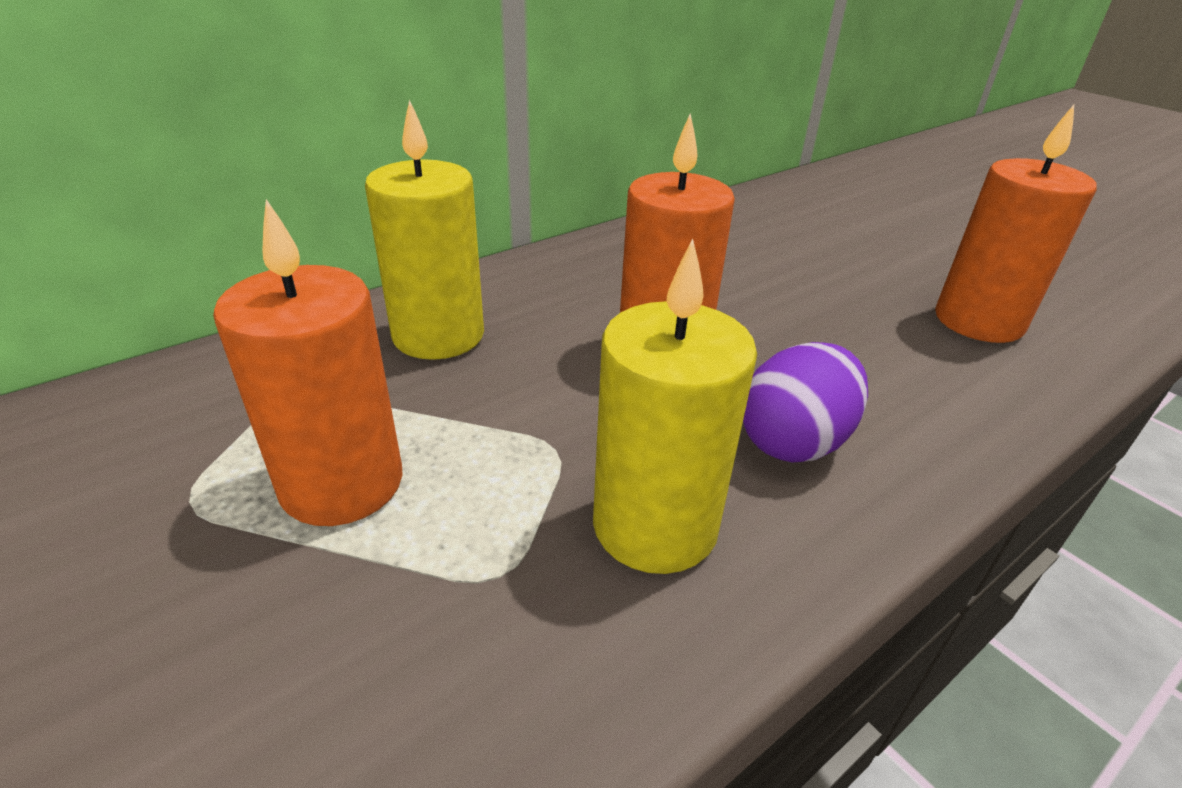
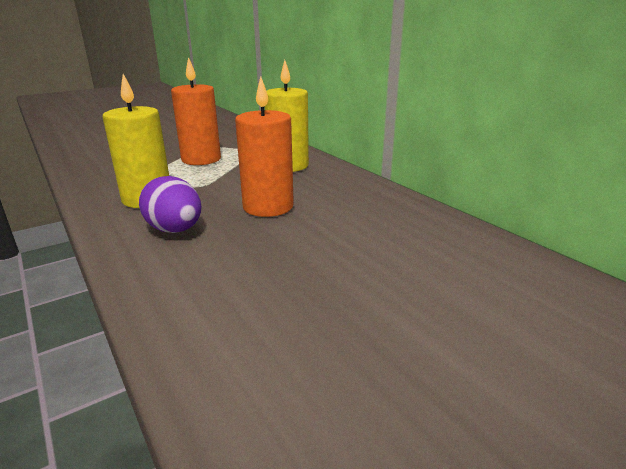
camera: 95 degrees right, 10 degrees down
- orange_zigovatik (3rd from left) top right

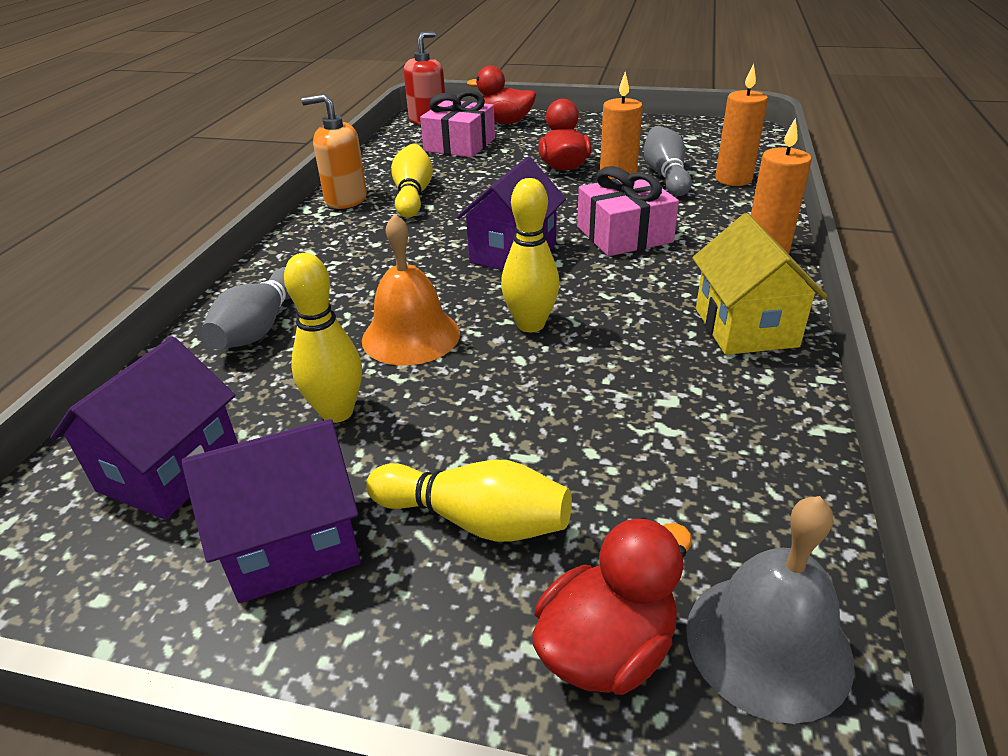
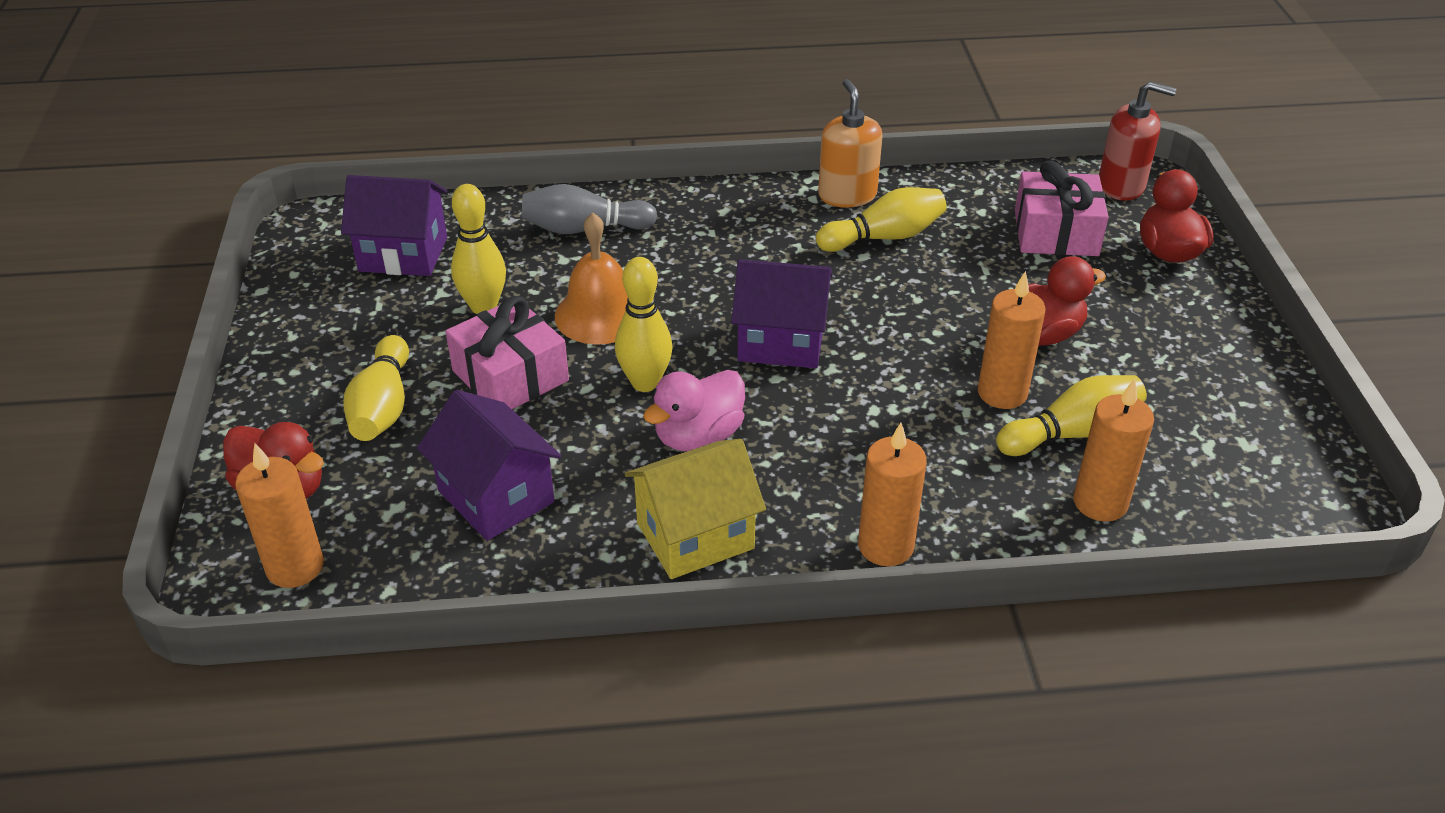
camera: 70 degrees right, 5 degrees up
~ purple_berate (2nd from left) bottom left to centre
~ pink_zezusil (2nd from left in the first image) top centre to pink_zezusil (1st from left) centre
~ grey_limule (2nd from left) top centre to yellow_limule (5th from left) middle right
~ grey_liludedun bottom right to orange_zigovatik (1st from left) middle left
+ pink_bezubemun centre

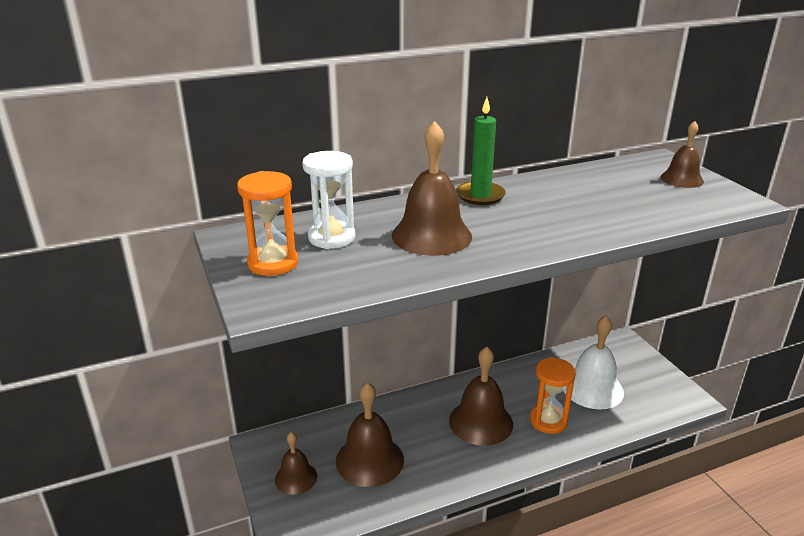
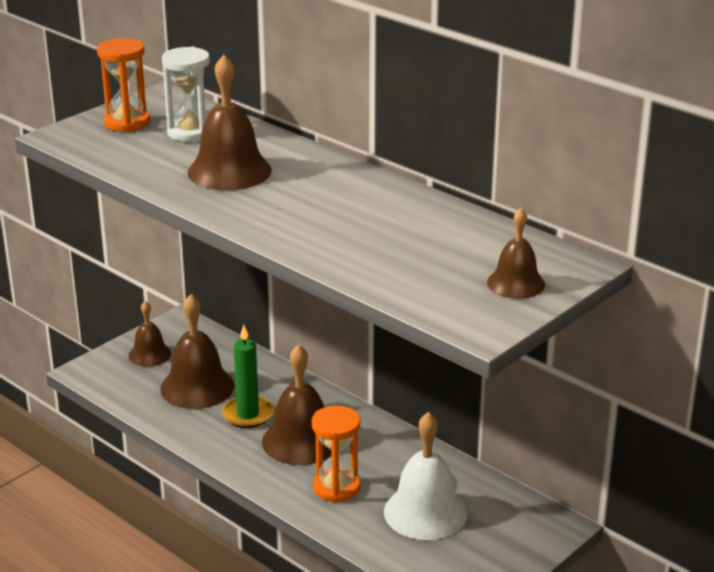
camera: 65 degrees right, 0 degrees up
~ green_zigovatik top centre to centre

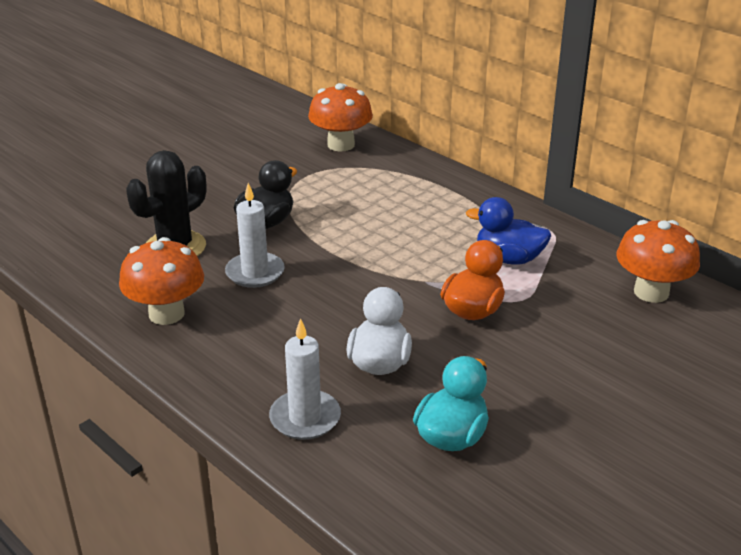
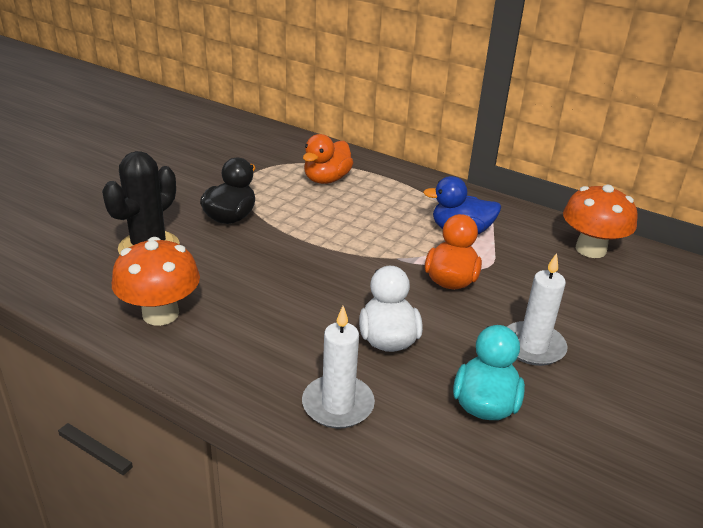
camera: 15 degrees left, 0 degrees up
~ white_zigovatik (1st from left in the first image) centre to white_zigovatik (2nd from left) middle right
- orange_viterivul (2nd from left) top centre
+ orange_bezubemun (1st from left) top centre

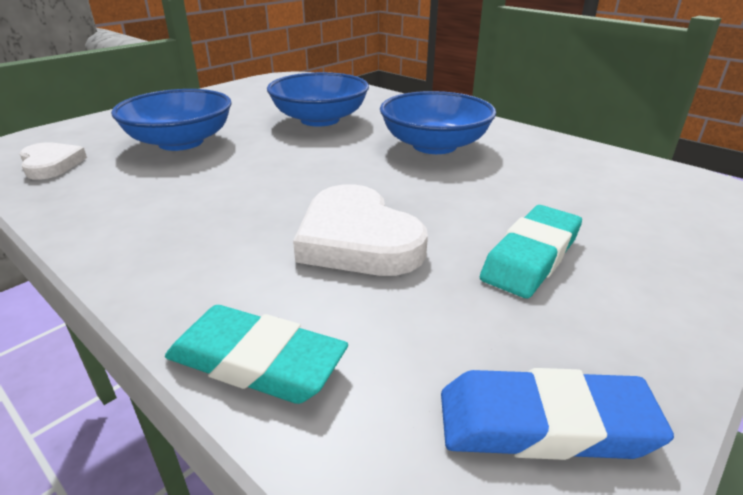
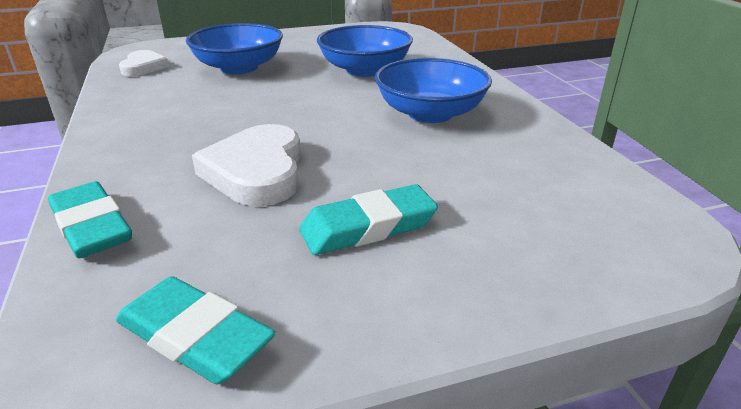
camera: 30 degrees right, 0 degrees up
~ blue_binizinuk bottom right to turquoise_binizinuk (2nd from left) bottom left

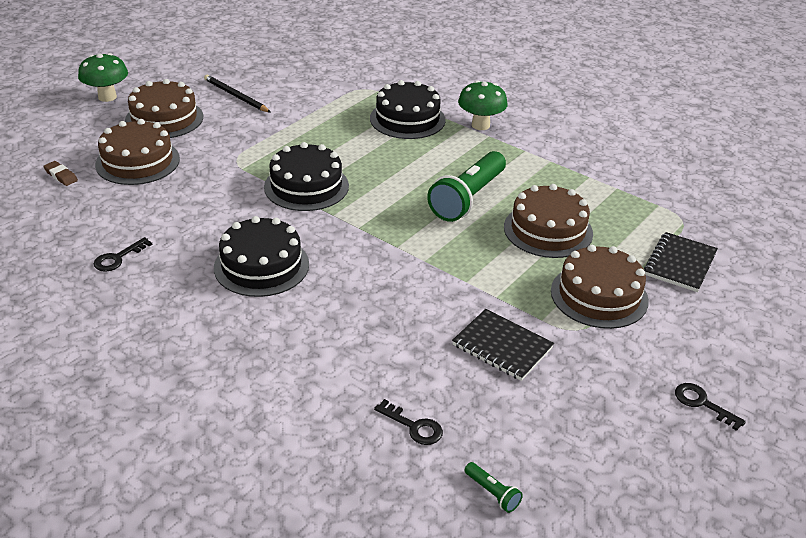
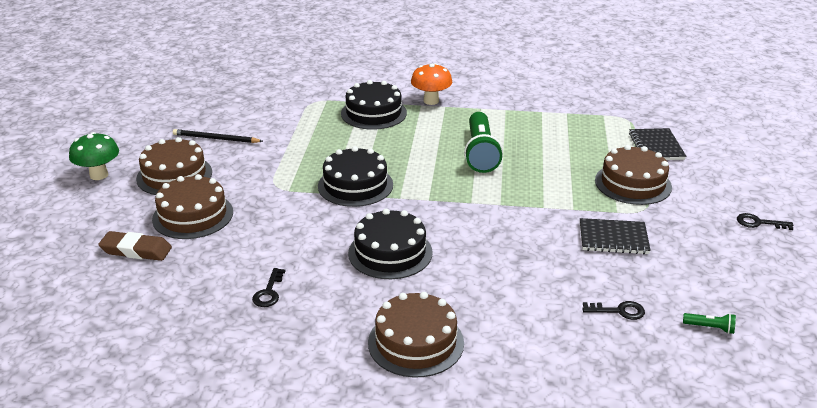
camera: 30 degrees left, 5 degrees down
~ brown_binizinuk top left = middle left x1.72
~ green_viterivul (2nd from left) top centre to orange_viterivul top centre
~ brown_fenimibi (3rd from left) middle right to bottom centre

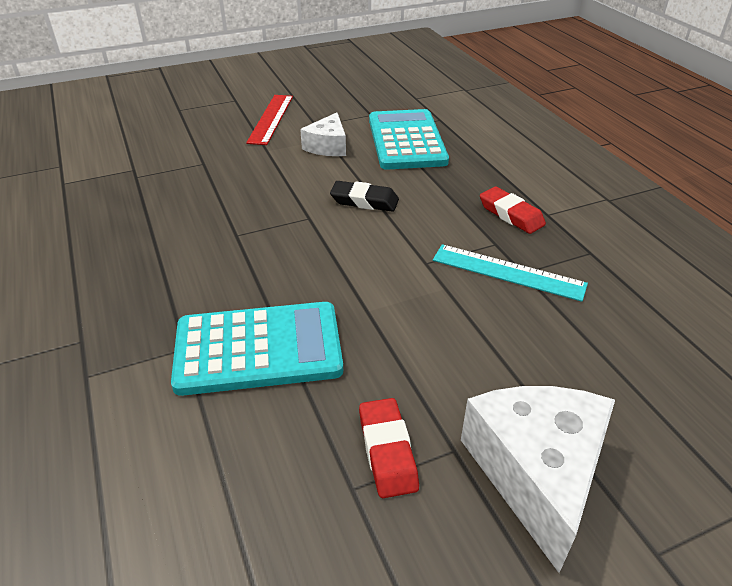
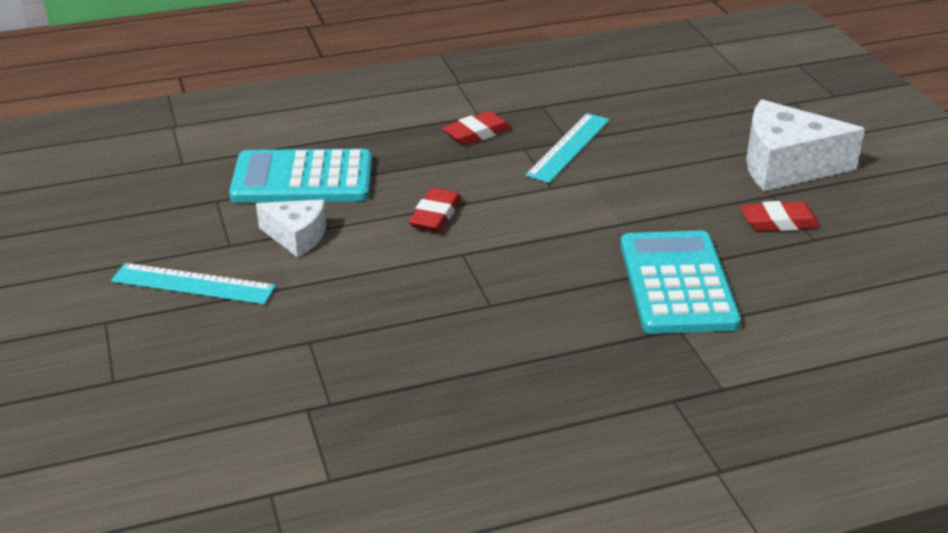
camera: 85 degrees left, 5 degrees down
~ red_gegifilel top centre to turquoise_gegifilel (1st from left) middle left
~ black_binizinuk centre to red_binizinuk (1st from left) centre

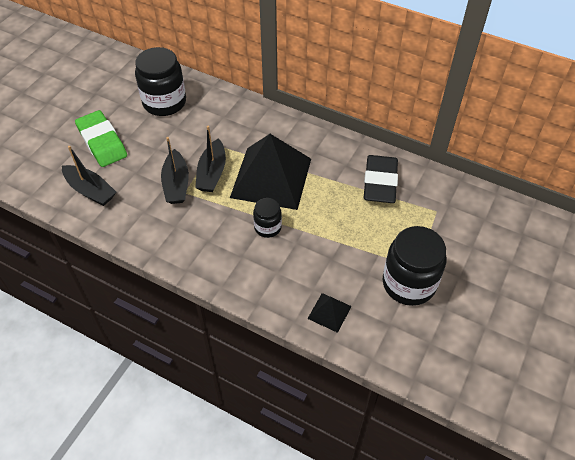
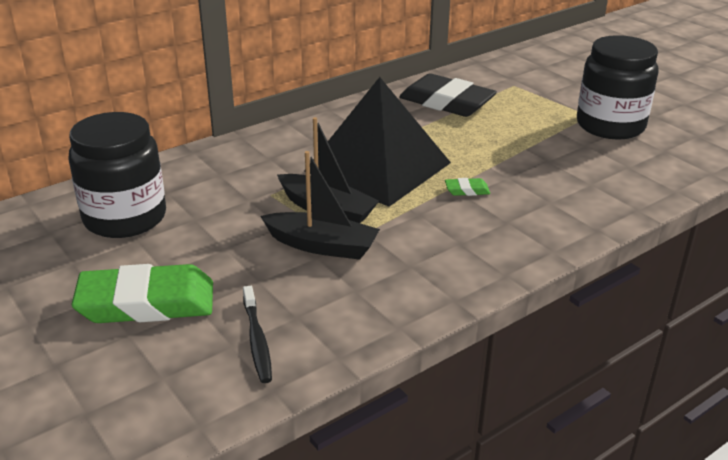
camera: 65 degrees left, 20 degrees down
~ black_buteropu (1st from left) middle left to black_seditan bottom centre
~ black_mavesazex (2nd from left) centre to green_binizinuk (2nd from left) centre
- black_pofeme (2nd from left) bottom centre

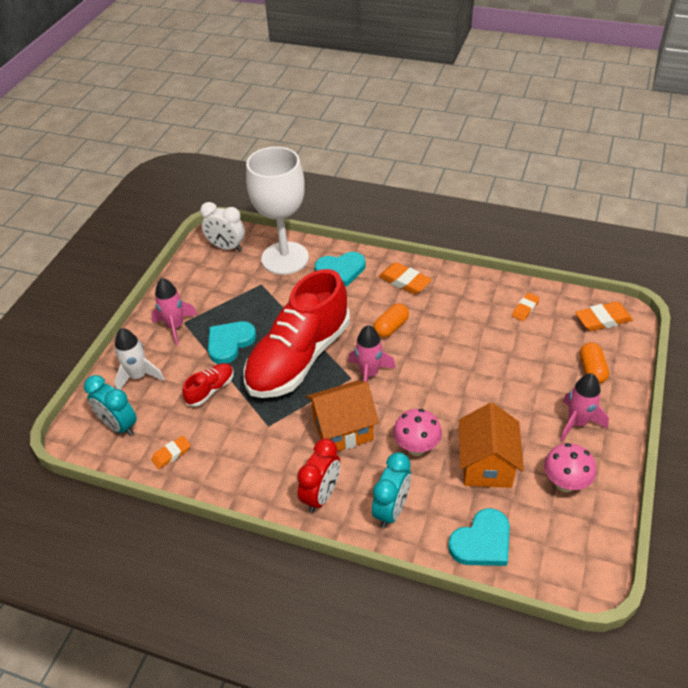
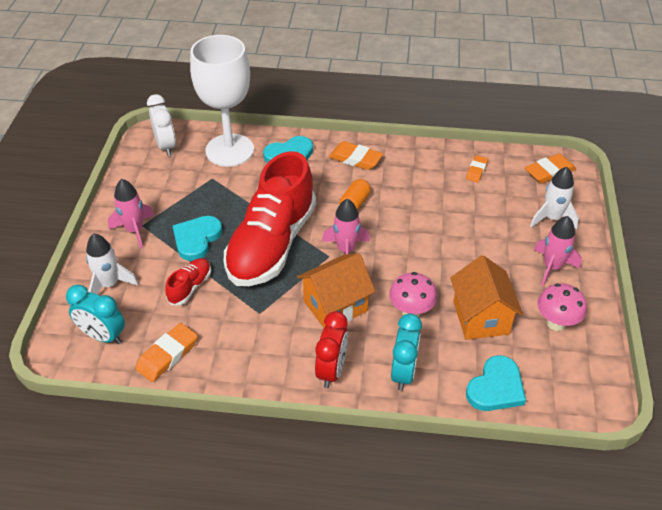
camera: 15 degrees left, 0 degrees up
~ orange_binizinuk (1st from left) middle left = bottom left x1.60
~ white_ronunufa top left = top left 120 degrees counterclockwise
~ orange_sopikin (2nd from left) middle right to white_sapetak (2nd from left) middle right

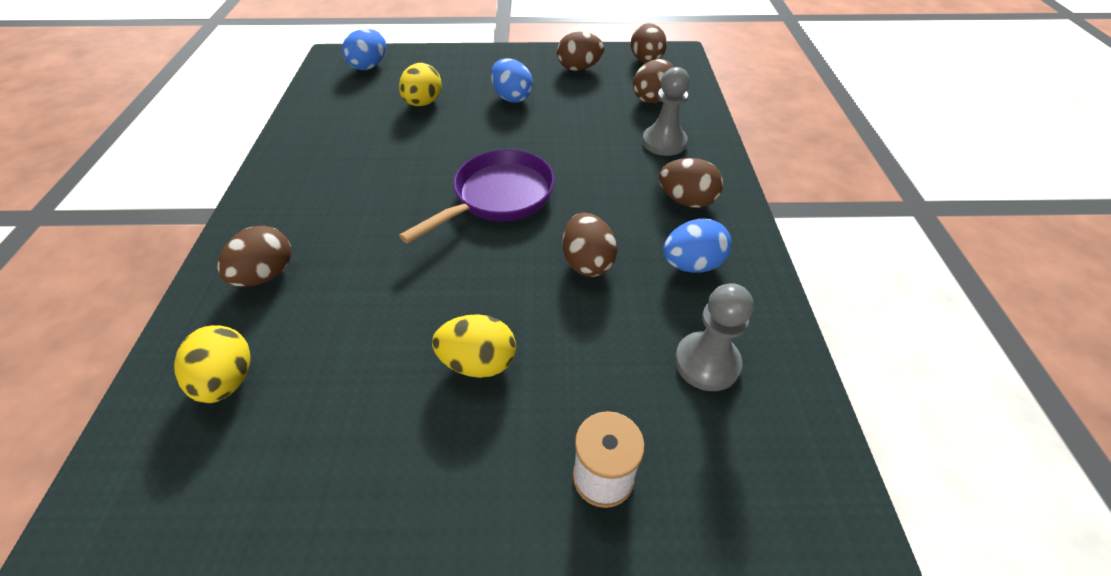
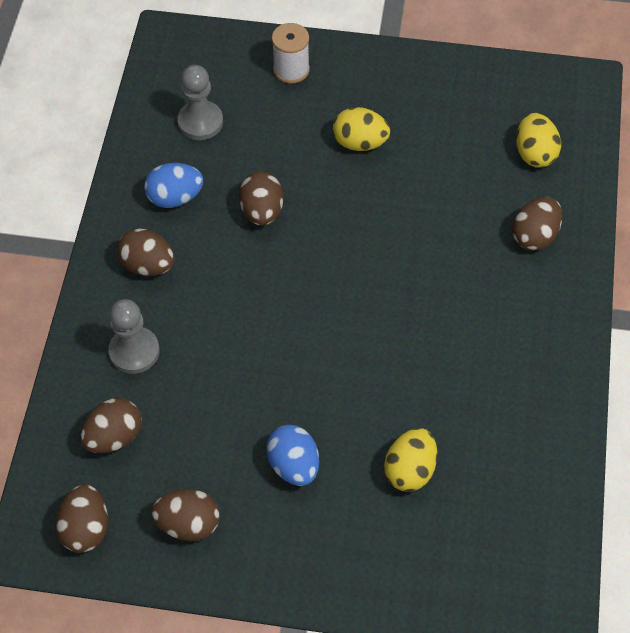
camera: 170 degrees left, 10 degrees up
- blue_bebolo (1st from left) top left
- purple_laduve centre

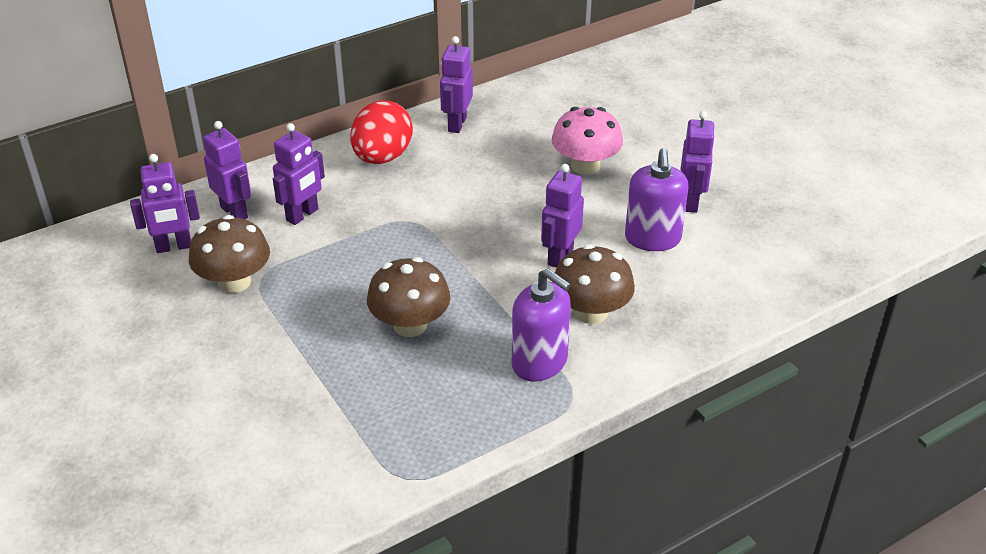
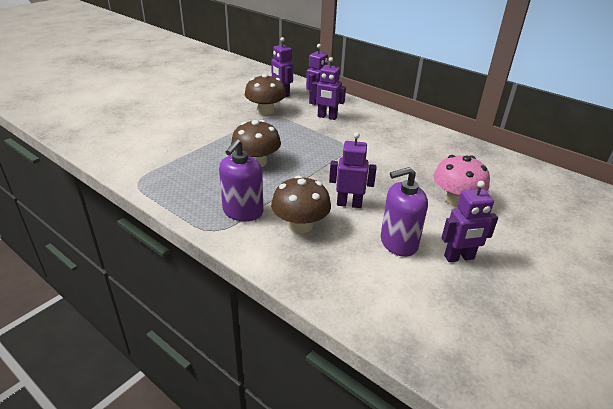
camera: 70 degrees right, 5 degrees down
- red_bebolo top centre
- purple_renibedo (4th from left) top centre

